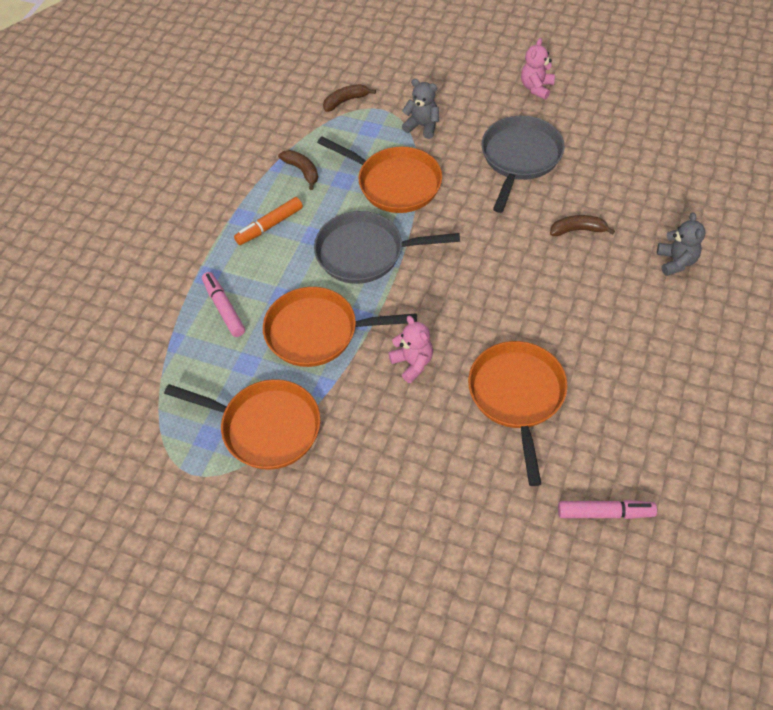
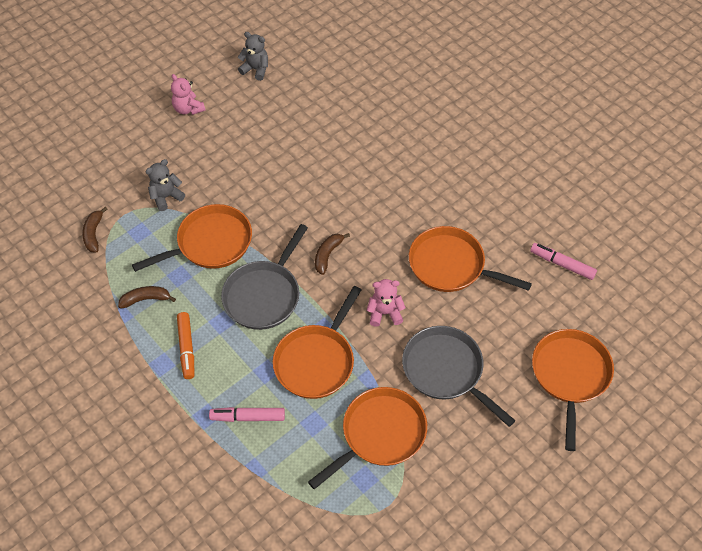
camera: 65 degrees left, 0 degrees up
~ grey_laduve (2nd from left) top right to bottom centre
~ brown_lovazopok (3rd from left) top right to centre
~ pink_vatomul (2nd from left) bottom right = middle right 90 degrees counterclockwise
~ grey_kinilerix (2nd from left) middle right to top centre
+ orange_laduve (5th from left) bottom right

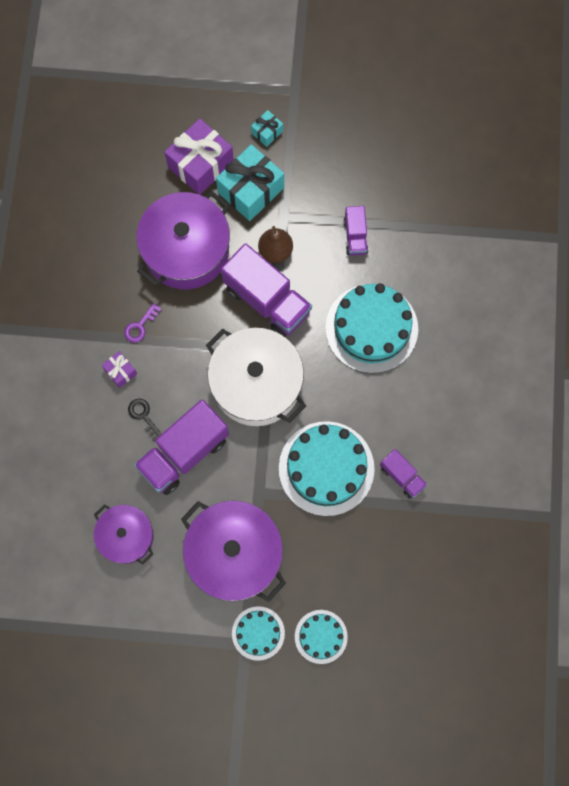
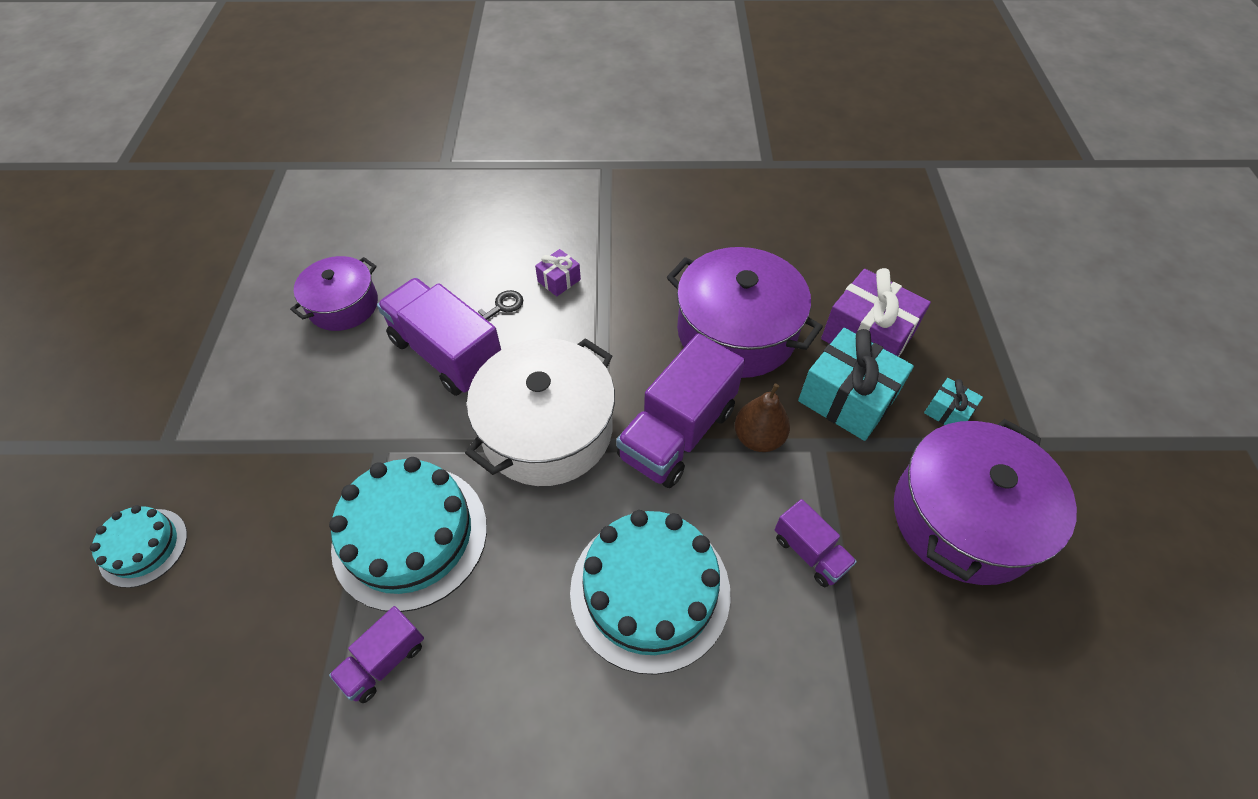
camera: 85 degrees right, 20 degrees down
- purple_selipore middle left
~ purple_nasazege (3rd from left) bottom centre to middle right
- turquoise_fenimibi (1st from left) bottom centre
~ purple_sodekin (3rd from left in the first image) top centre = bottom centre 120 degrees counterclockwise

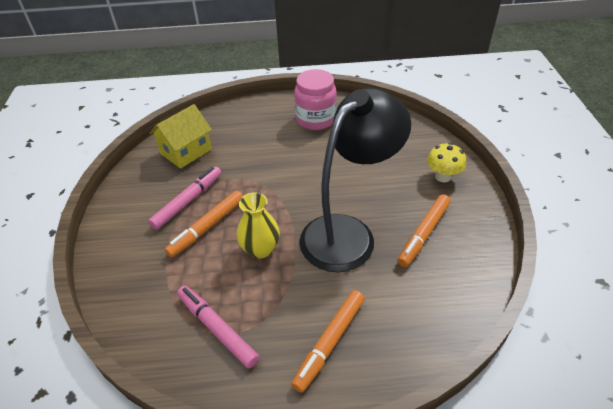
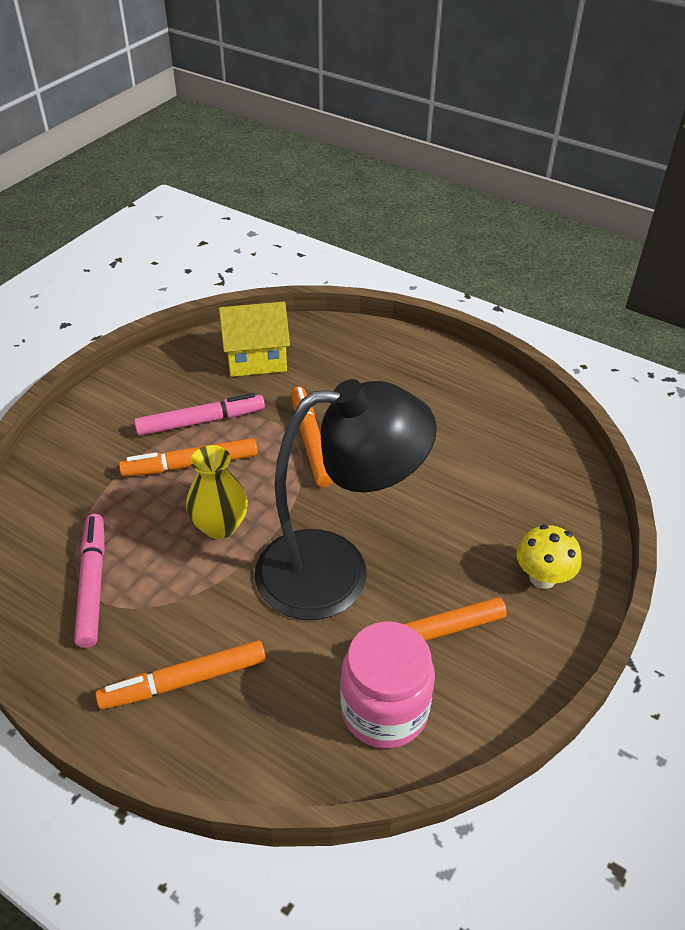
camera: 35 degrees right, 0 degrees up
~ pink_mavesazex top centre to bottom centre
+ orange_vatomul (3rd from left) centre

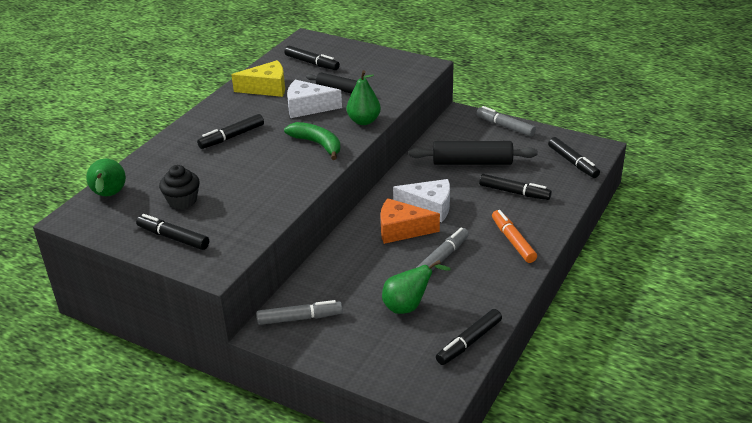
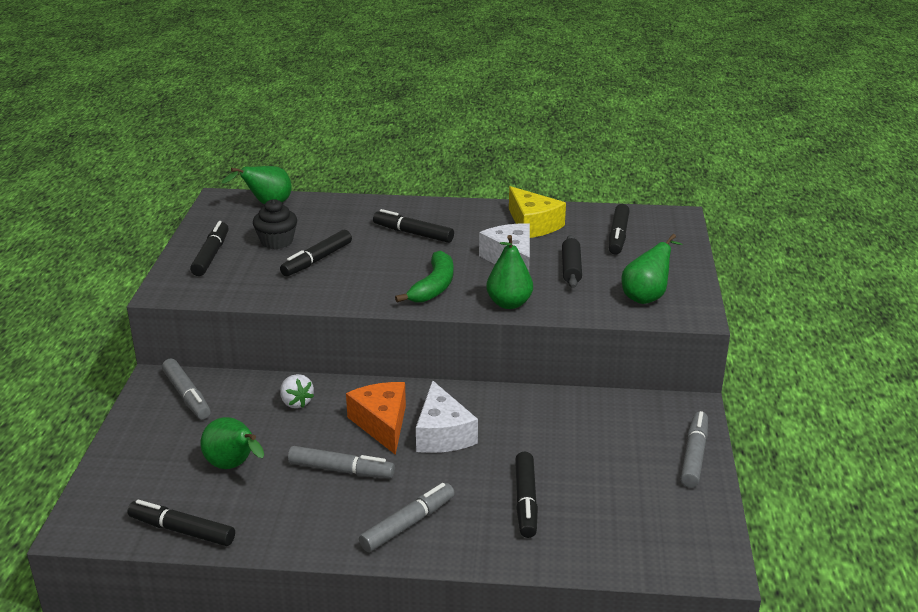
camera: 65 degrees right, 5 degrees down
- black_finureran (2nd from left) centre
~ orange_vatomul middle right to grey_vatomul (3rd from left) bottom centre
~ black_vatomul (6th from left in the first image) middle right to black_vatomul (3rd from left) centre
+ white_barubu middle left
+ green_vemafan (4th from left) middle right

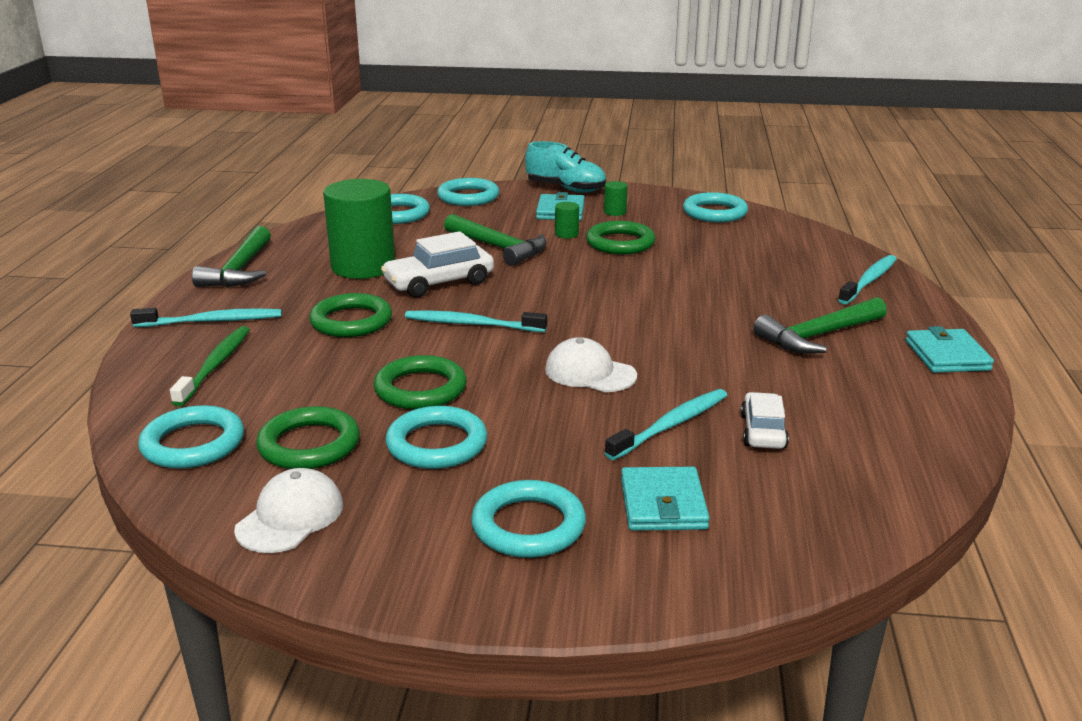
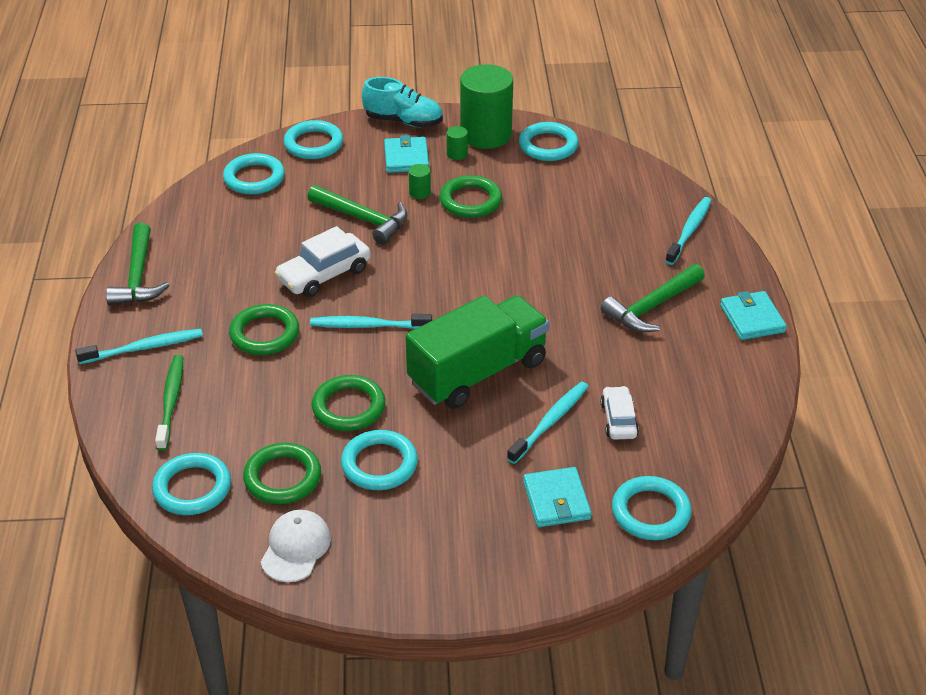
camera: 10 degrees left, 15 degrees up
~ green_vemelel (1st from left in the first image) top left to green_vemelel (3rd from left) top centre
~ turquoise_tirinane (5th from left in the first image) bottom centre to turquoise_tirinane (6th from left) bottom right
~ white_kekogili (2nd from left) centre to green_sodekin centre

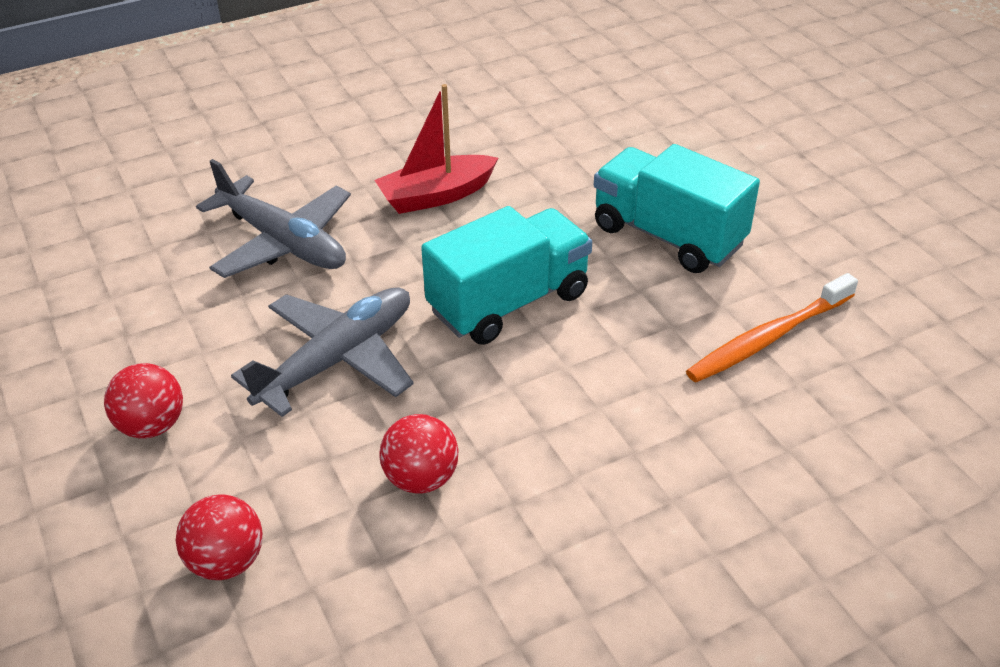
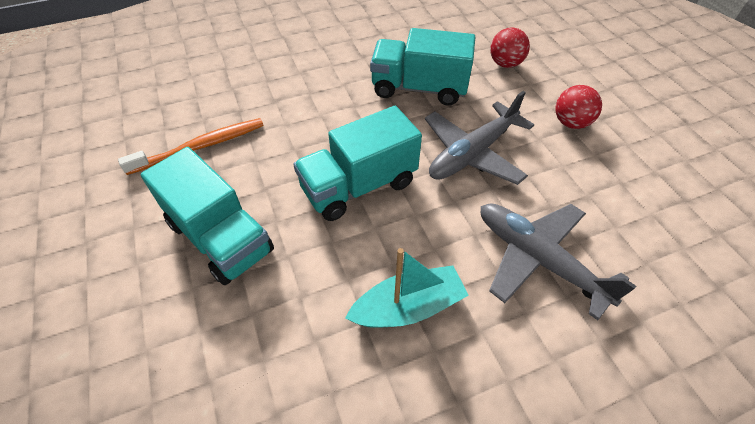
camera: 175 degrees left, 10 degrees up
~ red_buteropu top centre to turquoise_buteropu bottom centre
~ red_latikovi (3rd from left) bottom centre to turquoise_sodekin (3rd from left) top centre

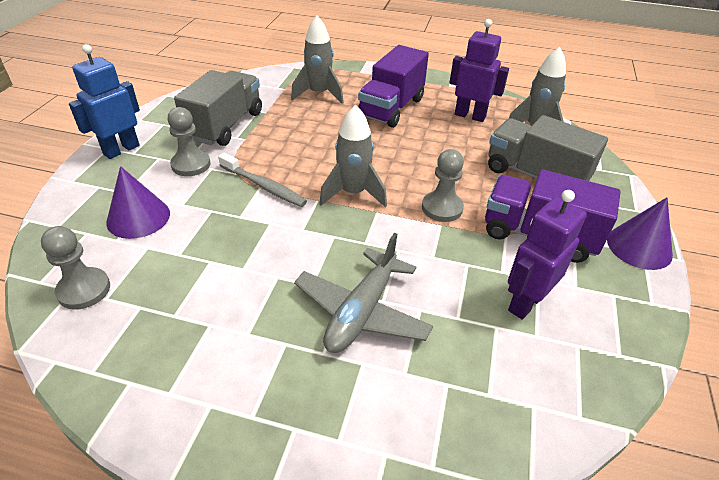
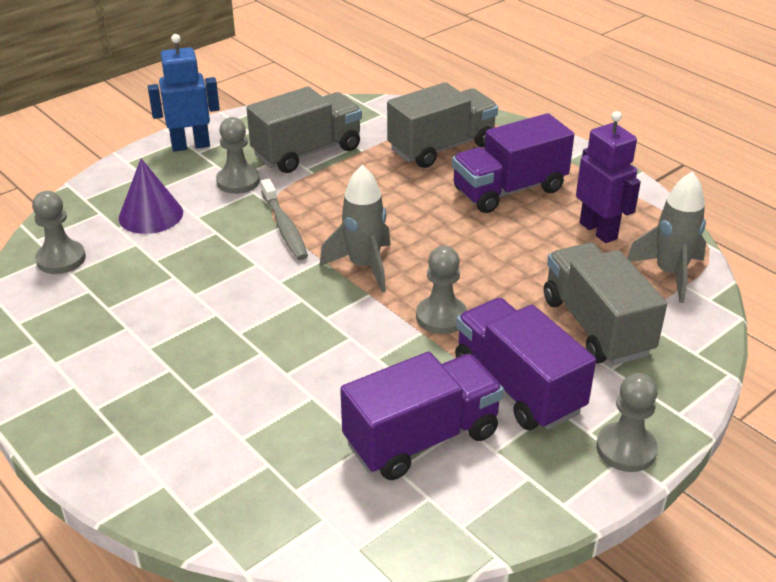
camera: 35 degrees right, 5 degrees down
~ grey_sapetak (1st from left) top centre to grey_sodekin (2nd from left) top centre
- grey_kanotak centre
~ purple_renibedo (2nd from left) middle right to purple_sodekin (1st from left) bottom centre
~ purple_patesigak (2nd from left) middle right to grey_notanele (4th from left) bottom right

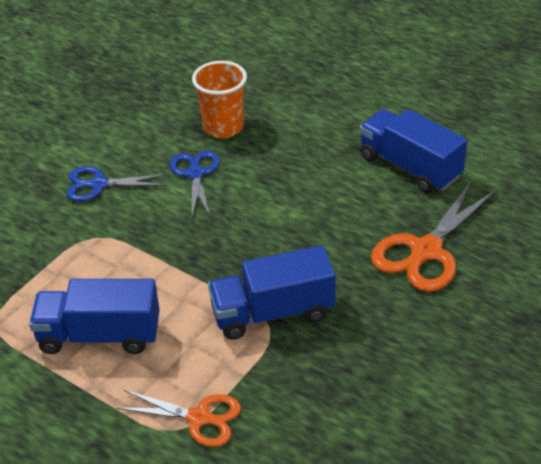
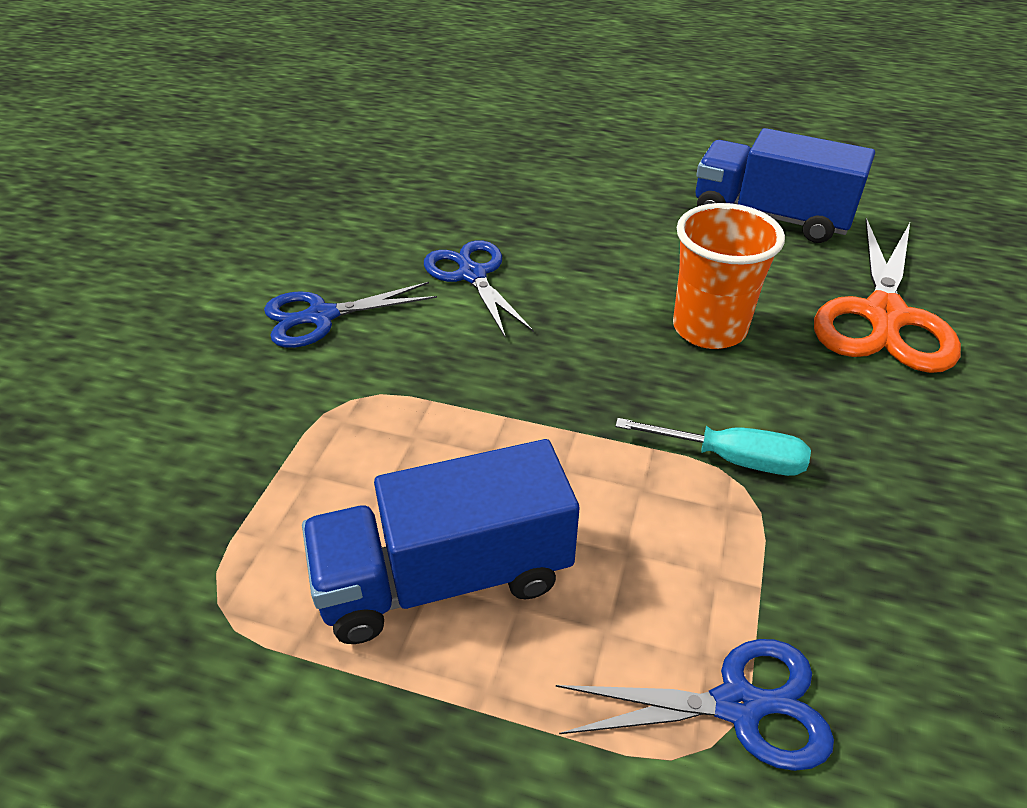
camera: 20 degrees left, 0 degrees up
~ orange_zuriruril (1st from left) bottom left to blue_zuriruril (3rd from left) bottom right
~ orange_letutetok top centre to middle right
~ blue_sodekin (2nd from left) centre to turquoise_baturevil middle right

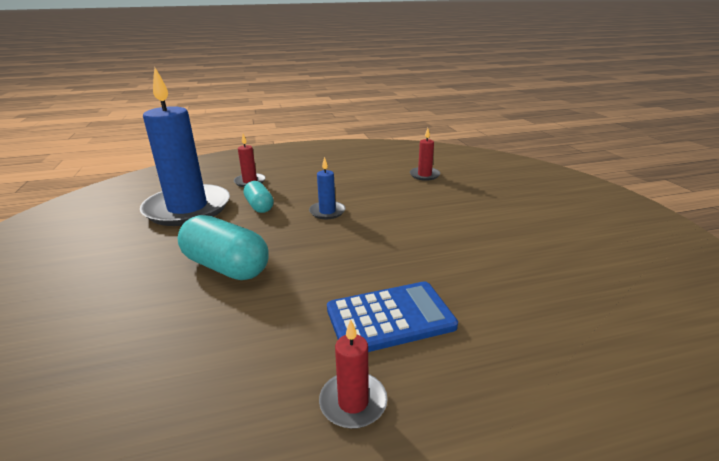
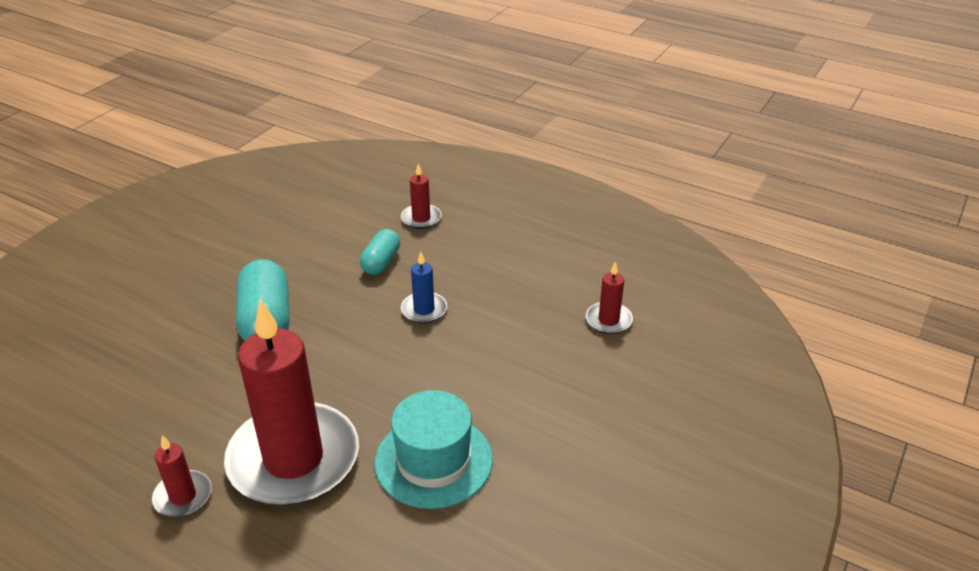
camera: 45 degrees right, 10 degrees up
- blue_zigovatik (1st from left) top left
~ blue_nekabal bottom centre to red_zigovatik (2nd from left) bottom left
+ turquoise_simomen bottom centre

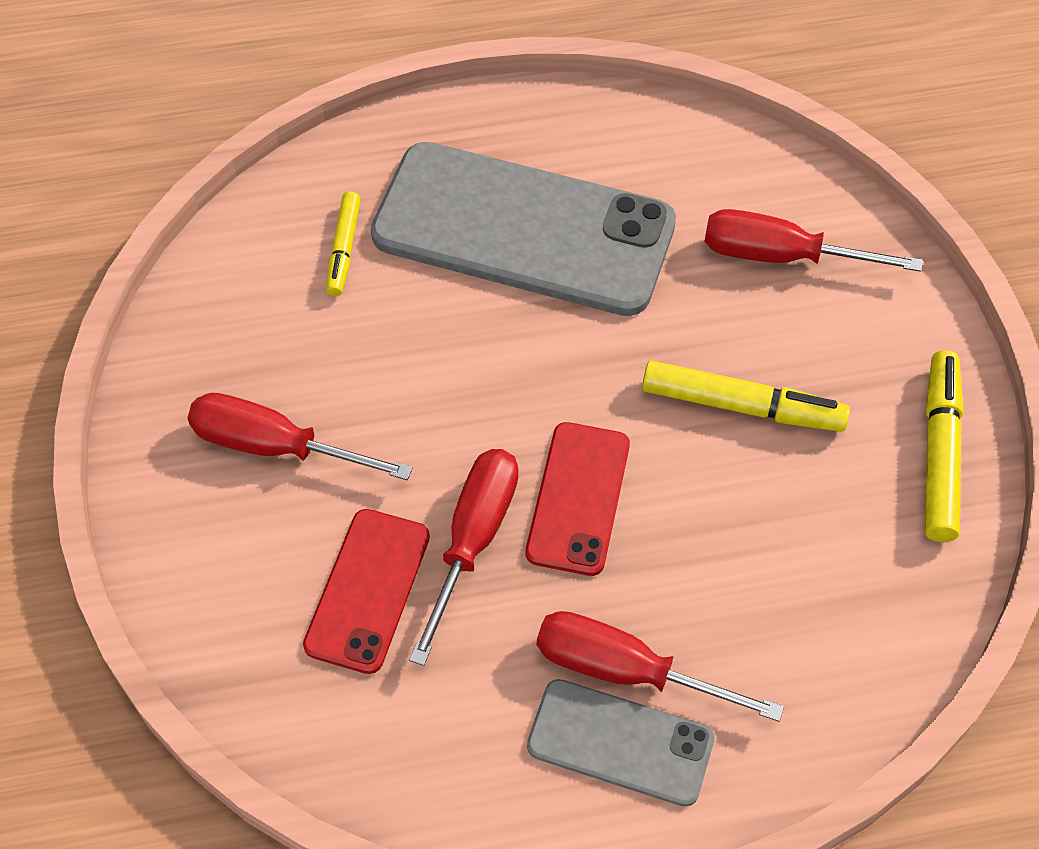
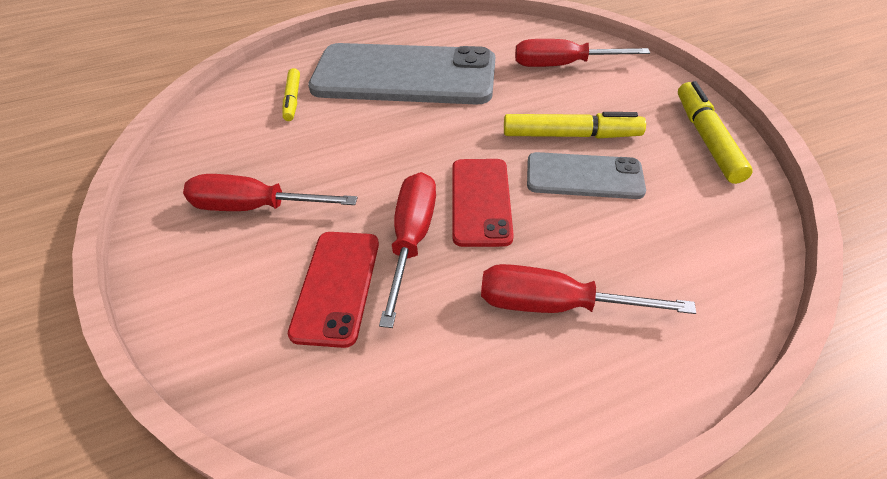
camera: 10 degrees left, 10 degrees down
~ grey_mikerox (2nd from left) bottom centre to centre

